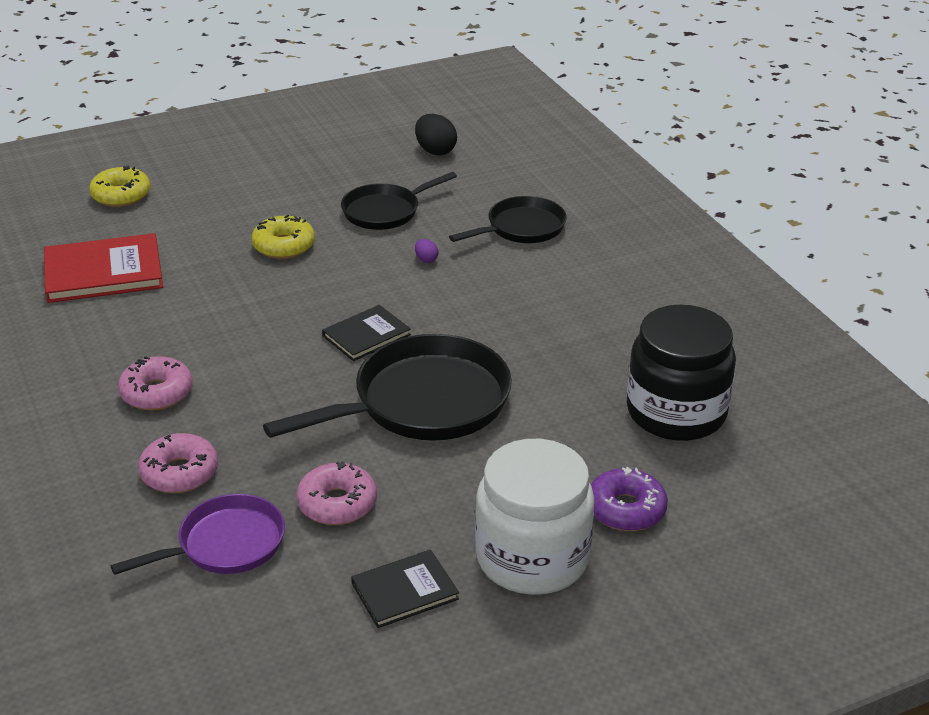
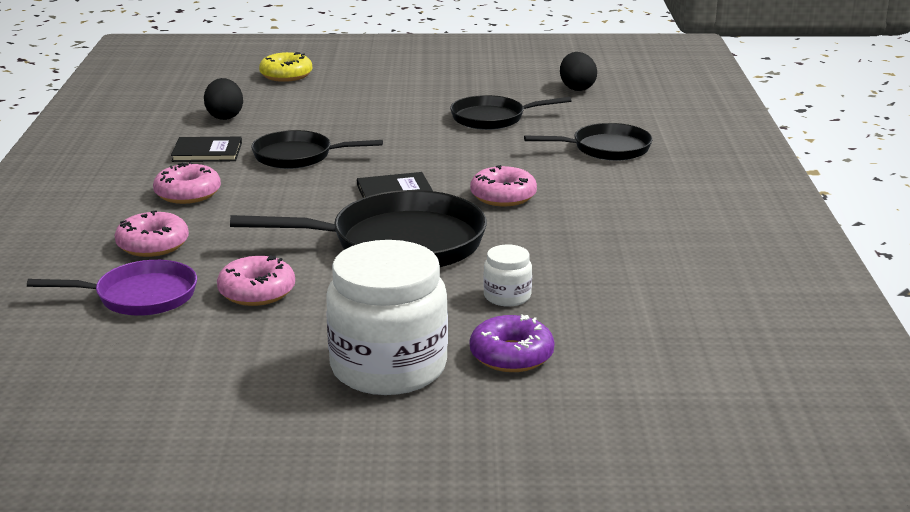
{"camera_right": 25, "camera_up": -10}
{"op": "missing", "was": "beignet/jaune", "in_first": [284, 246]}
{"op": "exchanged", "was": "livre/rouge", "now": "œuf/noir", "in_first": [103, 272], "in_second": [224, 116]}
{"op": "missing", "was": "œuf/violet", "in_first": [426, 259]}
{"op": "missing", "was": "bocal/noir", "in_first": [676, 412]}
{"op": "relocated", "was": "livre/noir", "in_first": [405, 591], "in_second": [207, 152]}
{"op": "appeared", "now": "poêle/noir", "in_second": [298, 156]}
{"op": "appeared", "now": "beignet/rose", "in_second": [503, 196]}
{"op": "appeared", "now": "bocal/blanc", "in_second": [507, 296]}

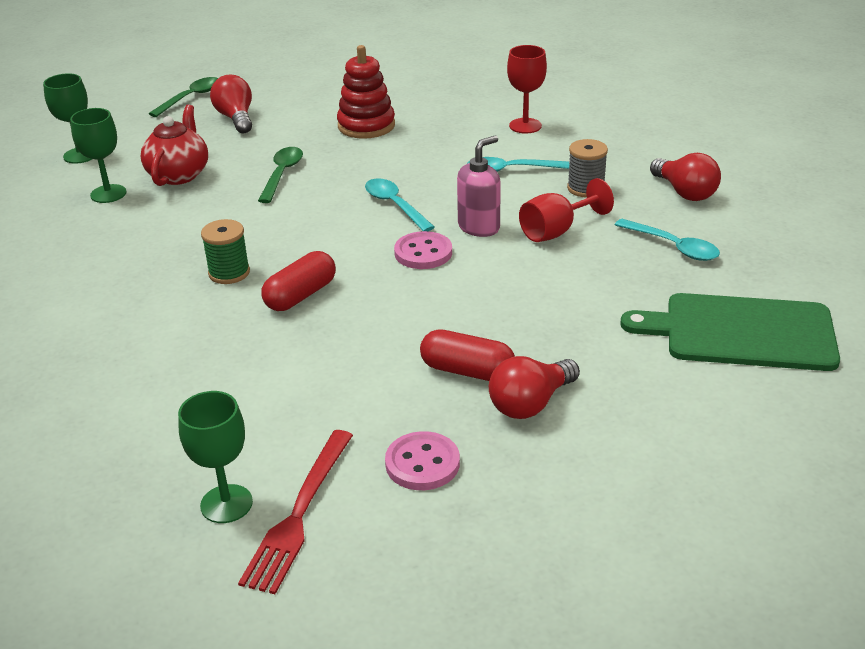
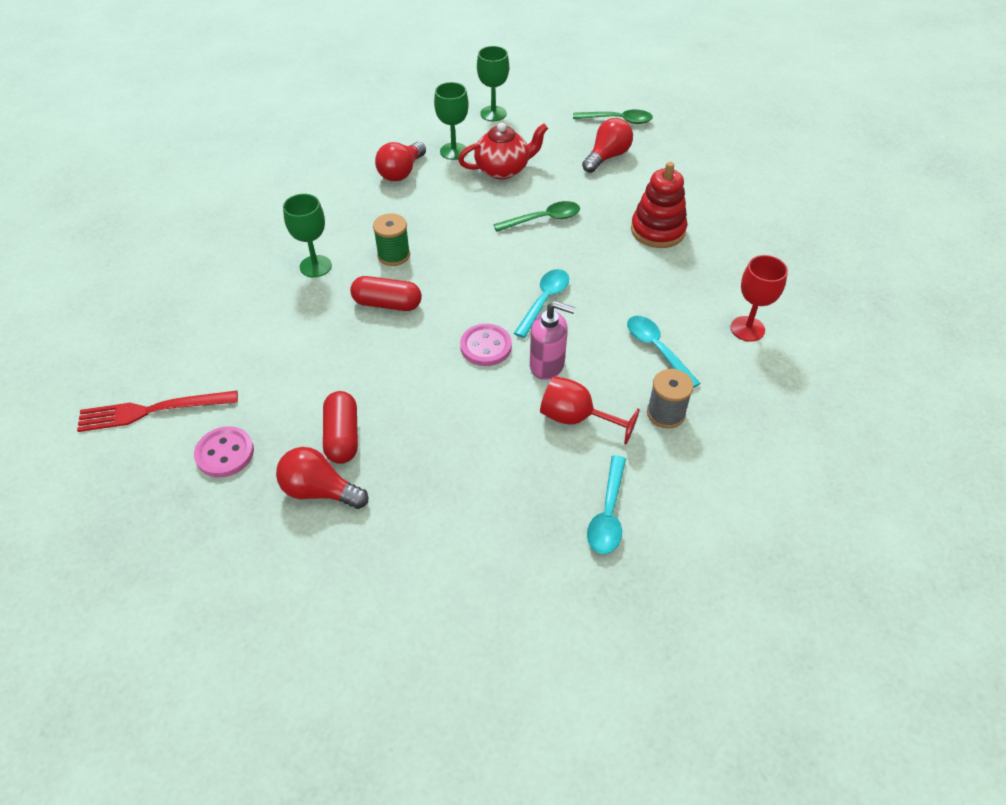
{"camera_right": 60, "camera_up": 15}
{"op": "relocated", "was": "ampoule/rouge", "in_first": [685, 192], "in_second": [401, 172]}
{"op": "missing", "was": "planche à découper/vert", "in_first": [741, 332]}
{"op": "relocated", "was": "verre à pied/vert", "in_first": [226, 504], "in_second": [315, 266]}

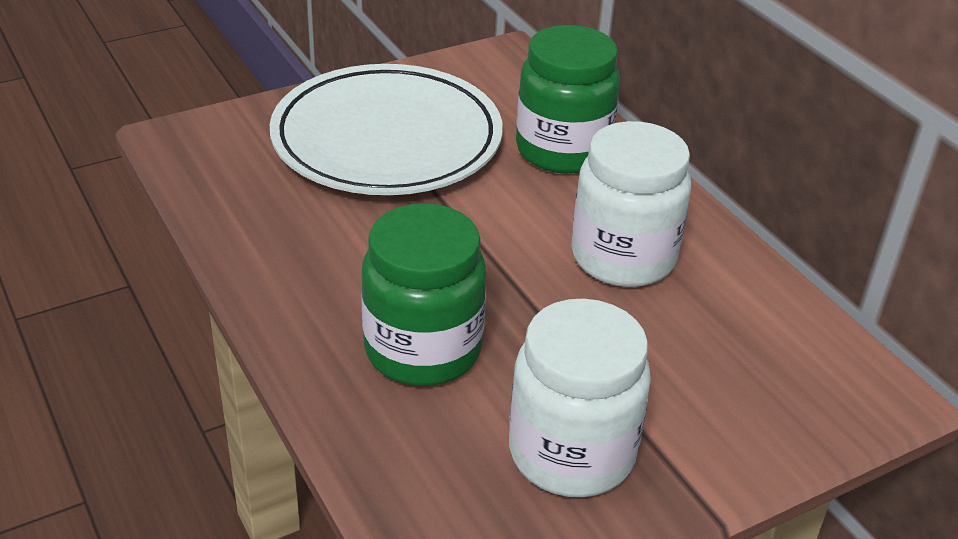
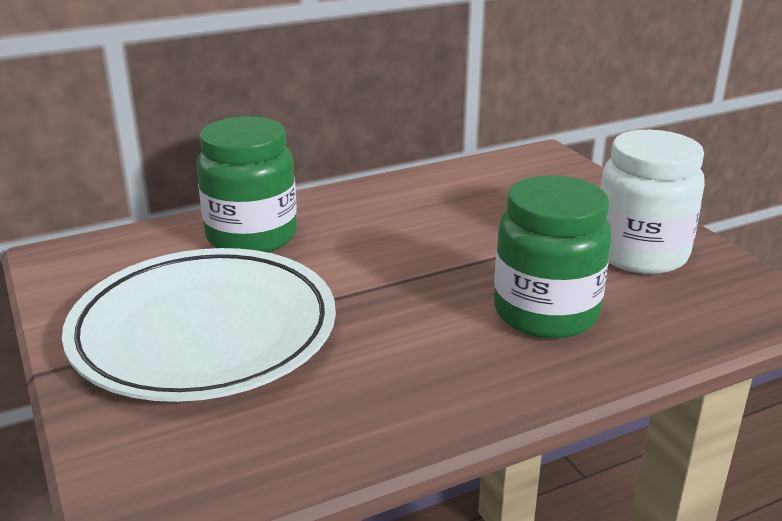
{"camera_right": -85, "camera_up": -10}
{"op": "missing", "was": "bocal/blanc", "in_first": [623, 257]}

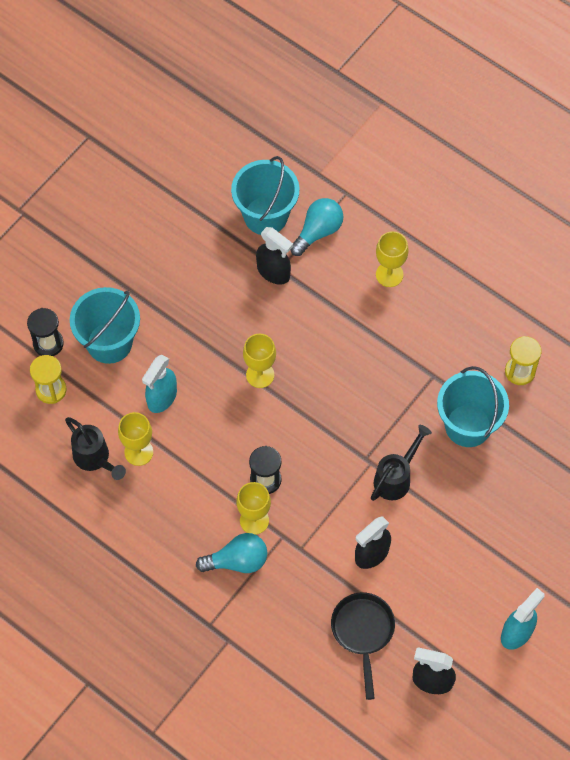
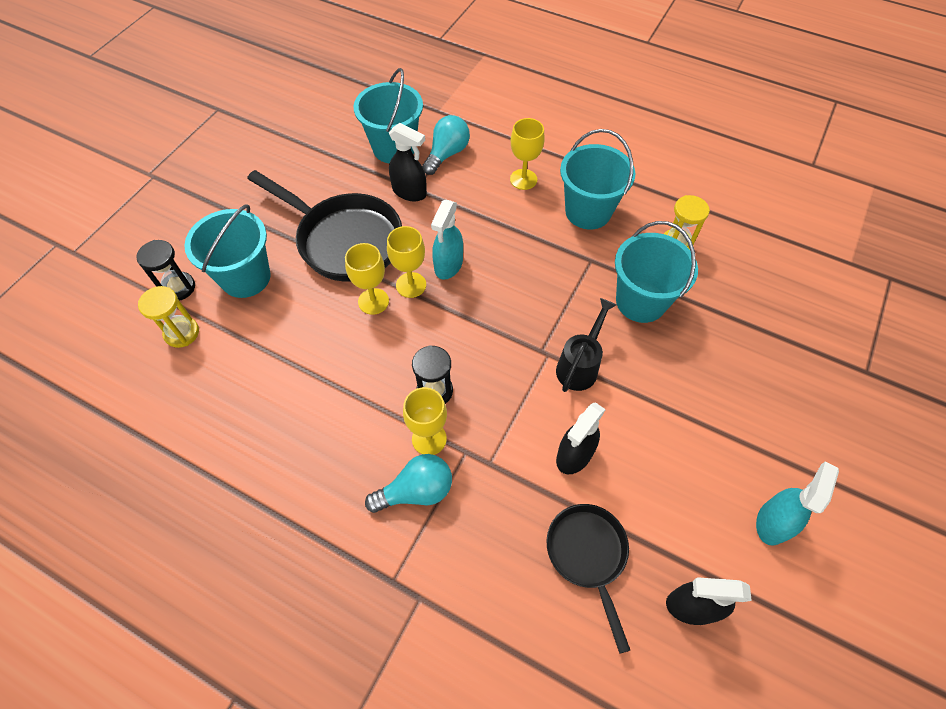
{"camera_right": -10, "camera_up": -5}
{"op": "relocated", "was": "vaporisateur/turquoise", "in_first": [162, 398], "in_second": [448, 265]}
{"op": "relocated", "was": "verre à pied/jaune", "in_first": [138, 452], "in_second": [373, 301]}
{"op": "missing", "was": "arrosoir/noir", "in_first": [95, 459]}
{"op": "appeared", "now": "seau/turquoise", "in_second": [588, 211]}
{"op": "appeared", "now": "poêle/noir", "in_second": [344, 240]}

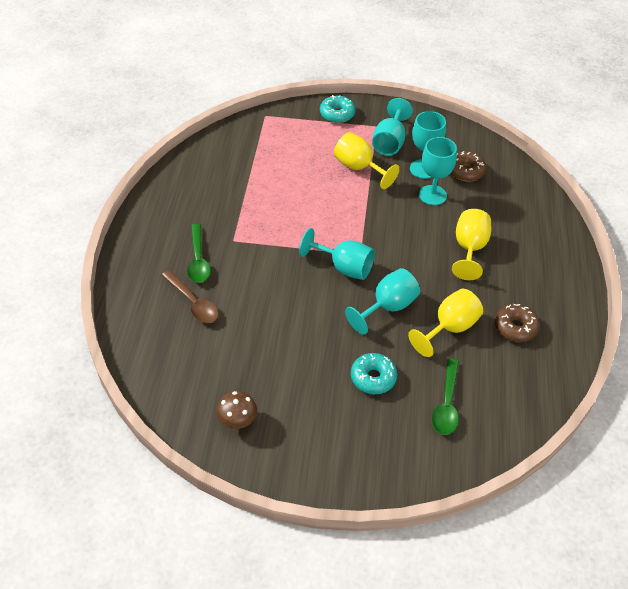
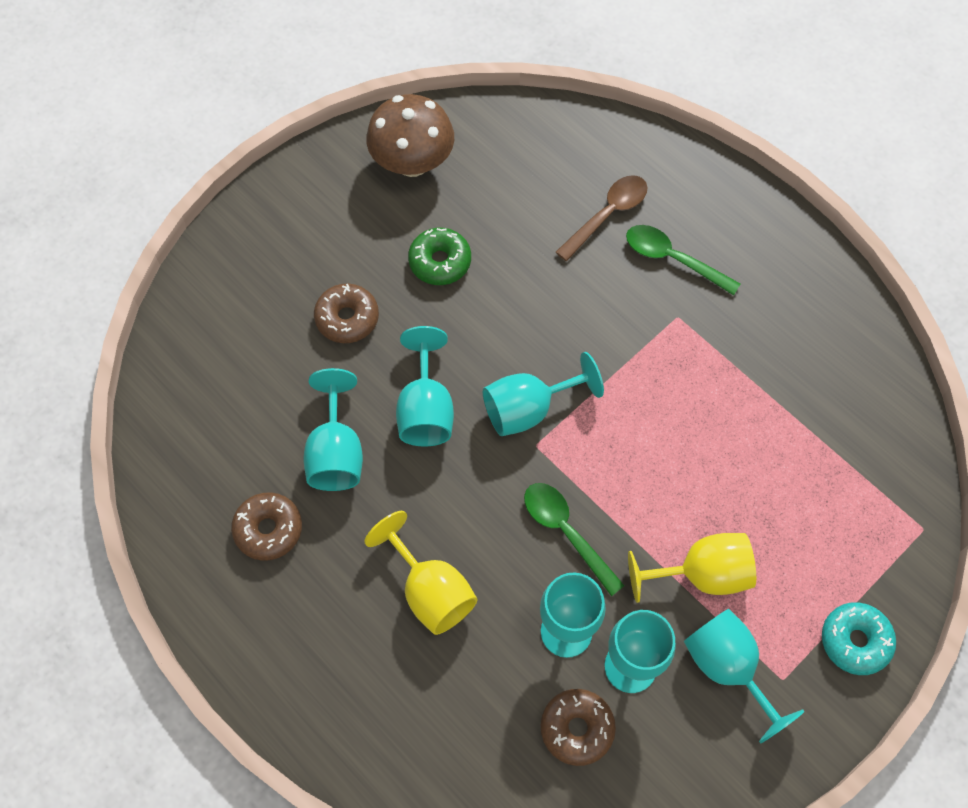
{"camera_right": 130, "camera_up": 15}
{"op": "spun", "was": "cuillère/marron", "in_first": [193, 302], "in_second": [607, 215], "clockwise": 135}
{"op": "colour", "was": "verre à pied/jaune", "now": "verre à pied/turquoise", "in_first": [449, 328], "in_second": [336, 453]}
{"op": "colour", "was": "beignet/turquoise", "now": "beignet/marron", "in_first": [373, 378], "in_second": [347, 318]}
{"op": "relocated", "was": "cuillère/vert", "in_first": [446, 404], "in_second": [566, 532]}
{"op": "size", "was": "champignon/marron", "in_first": [237, 421], "in_second": [412, 162], "ratio": 1.7}
{"op": "appeared", "now": "beignet/vert", "in_second": [440, 262]}

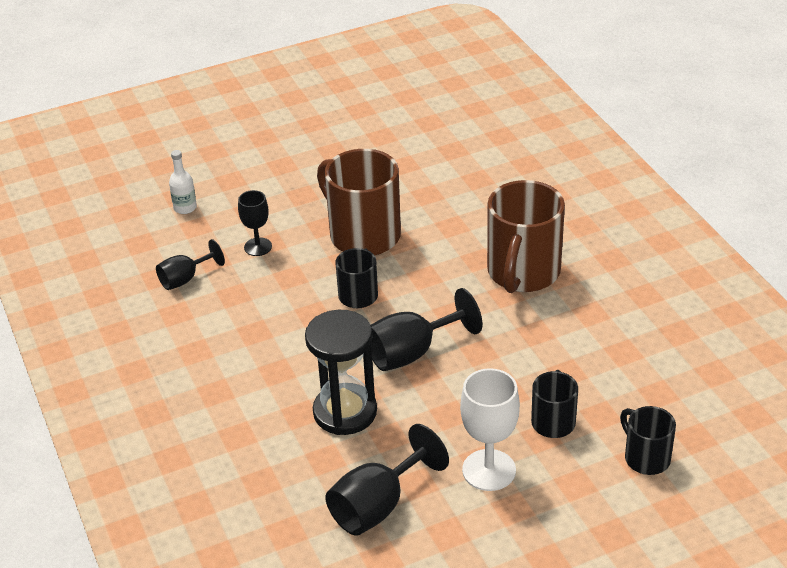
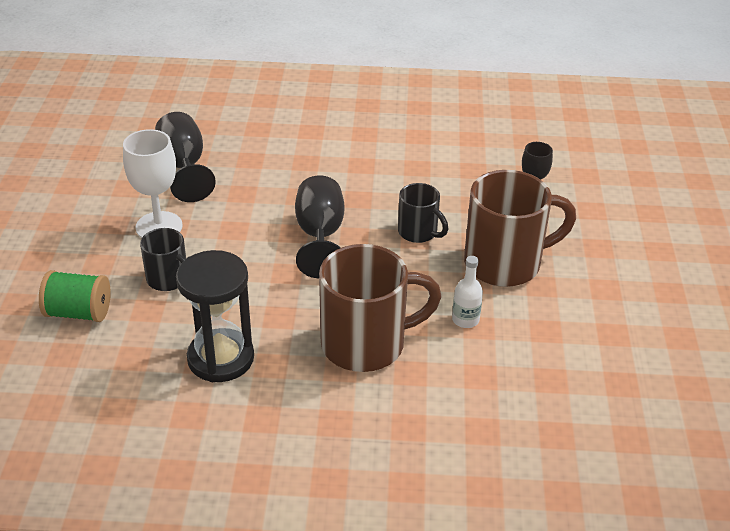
{"camera_right": 115, "camera_up": 0}
{"op": "relocated", "was": "bouteille/blanc", "in_first": [185, 208], "in_second": [465, 320]}
{"op": "spun", "was": "tasse/marron", "in_first": [522, 273], "in_second": [366, 344], "clockwise": 120}
{"op": "missing", "was": "verre à pied/noir", "in_first": [185, 279]}
{"op": "relocated", "was": "sablier/noir", "in_first": [345, 412], "in_second": [221, 358]}
{"op": "exchanged", "was": "tasse/noir", "now": "bobine/vert", "in_first": [646, 458], "in_second": [78, 313]}

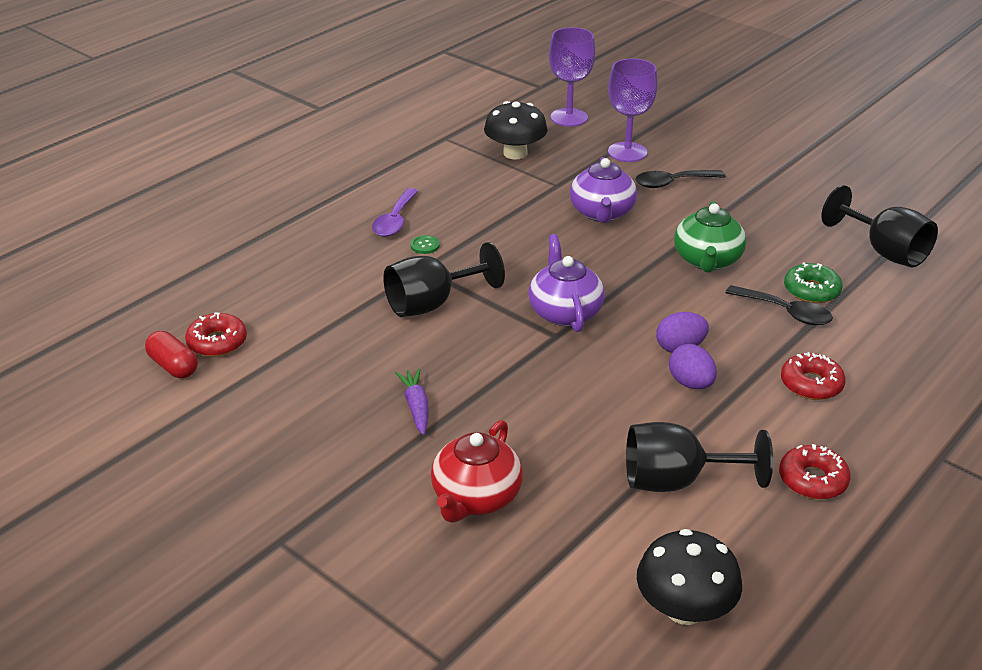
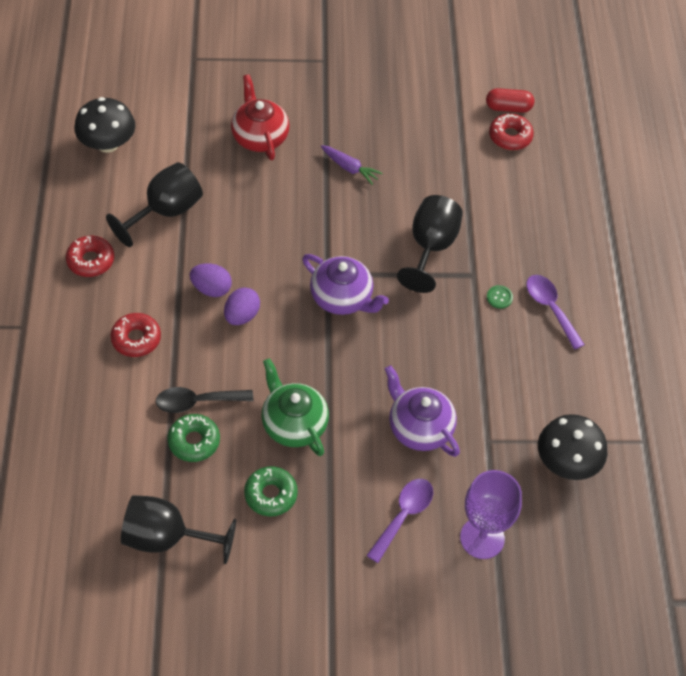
{"camera_right": 135, "camera_up": 20}
{"op": "missing", "was": "verre à pied/violet", "in_first": [569, 117]}
{"op": "colour", "was": "cuillère/noir", "now": "cuillère/violet", "in_first": [673, 183], "in_second": [403, 516]}
{"op": "appeared", "now": "beignet/vert", "in_second": [271, 495]}

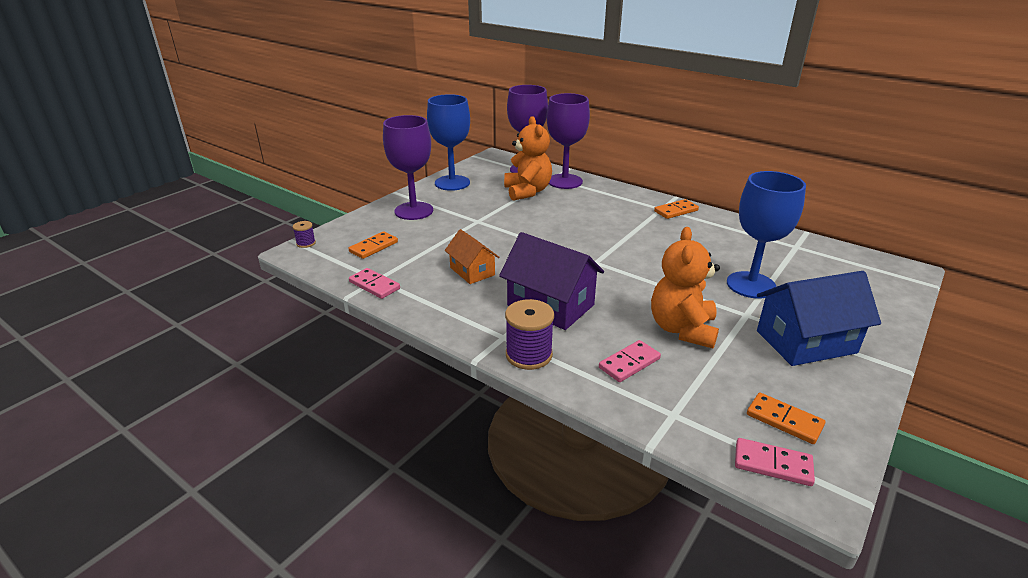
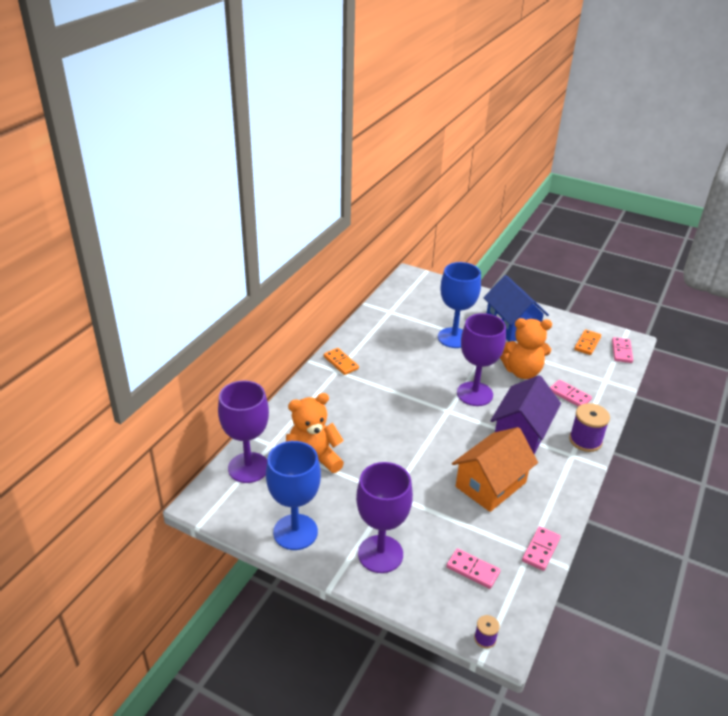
{"camera_right": -100, "camera_up": 5}
{"op": "relocated", "was": "verre à pied/violet", "in_first": [565, 181], "in_second": [474, 394]}
{"op": "size", "was": "maison/orange", "in_first": [472, 271], "in_second": [491, 484], "ratio": 1.67}
{"op": "colour", "was": "domino/orange", "now": "domino/rose", "in_first": [373, 247], "in_second": [472, 570]}

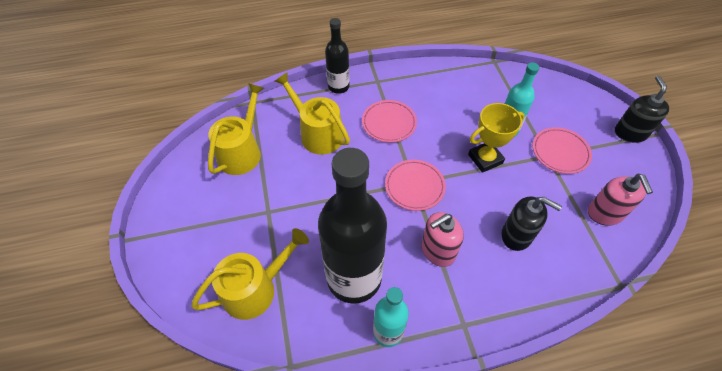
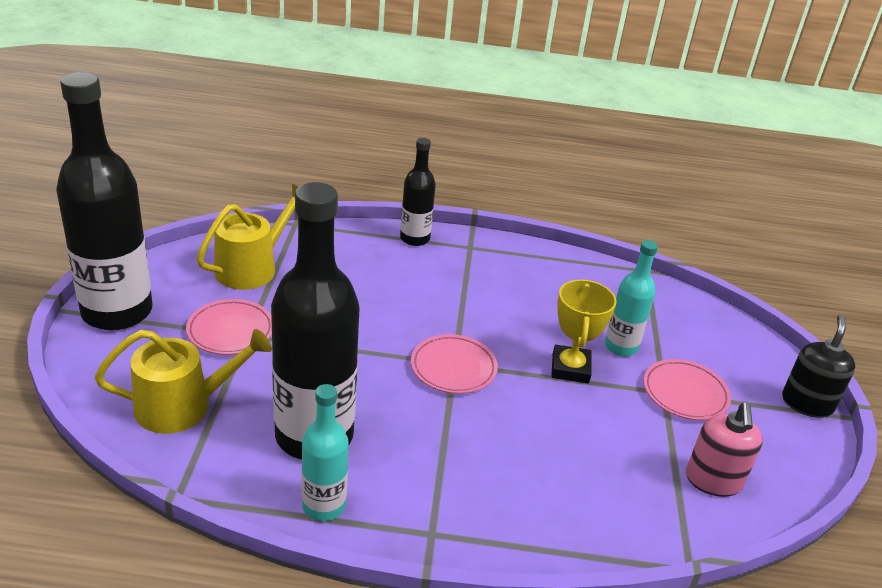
{"camera_right": 15, "camera_up": -20}
{"op": "missing", "was": "arrosoir/jaune", "in_first": [317, 133]}
{"op": "relocated", "was": "assiette/rose", "in_first": [389, 123], "in_second": [230, 331]}
{"op": "spun", "was": "trophée/jaune", "in_first": [485, 159], "in_second": [570, 368], "clockwise": -75}
{"op": "missing", "was": "distributeur de savon/noir", "in_first": [517, 235]}
{"op": "missing", "was": "distributeur de savon/rose", "in_first": [437, 251]}
{"op": "appeared", "now": "bouteille/noir", "in_second": [117, 312]}

